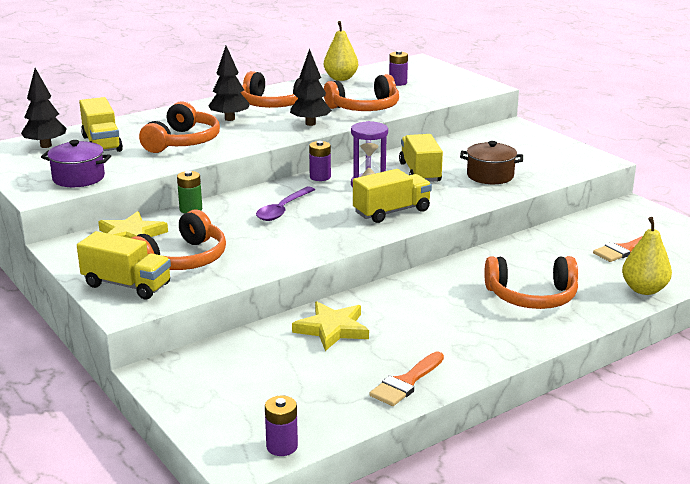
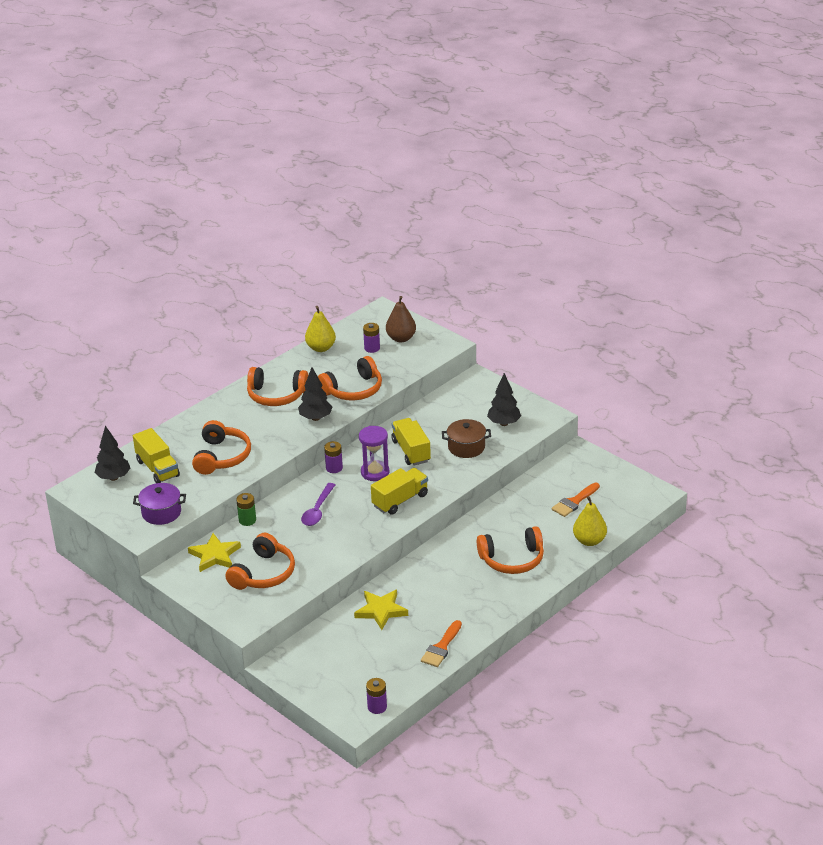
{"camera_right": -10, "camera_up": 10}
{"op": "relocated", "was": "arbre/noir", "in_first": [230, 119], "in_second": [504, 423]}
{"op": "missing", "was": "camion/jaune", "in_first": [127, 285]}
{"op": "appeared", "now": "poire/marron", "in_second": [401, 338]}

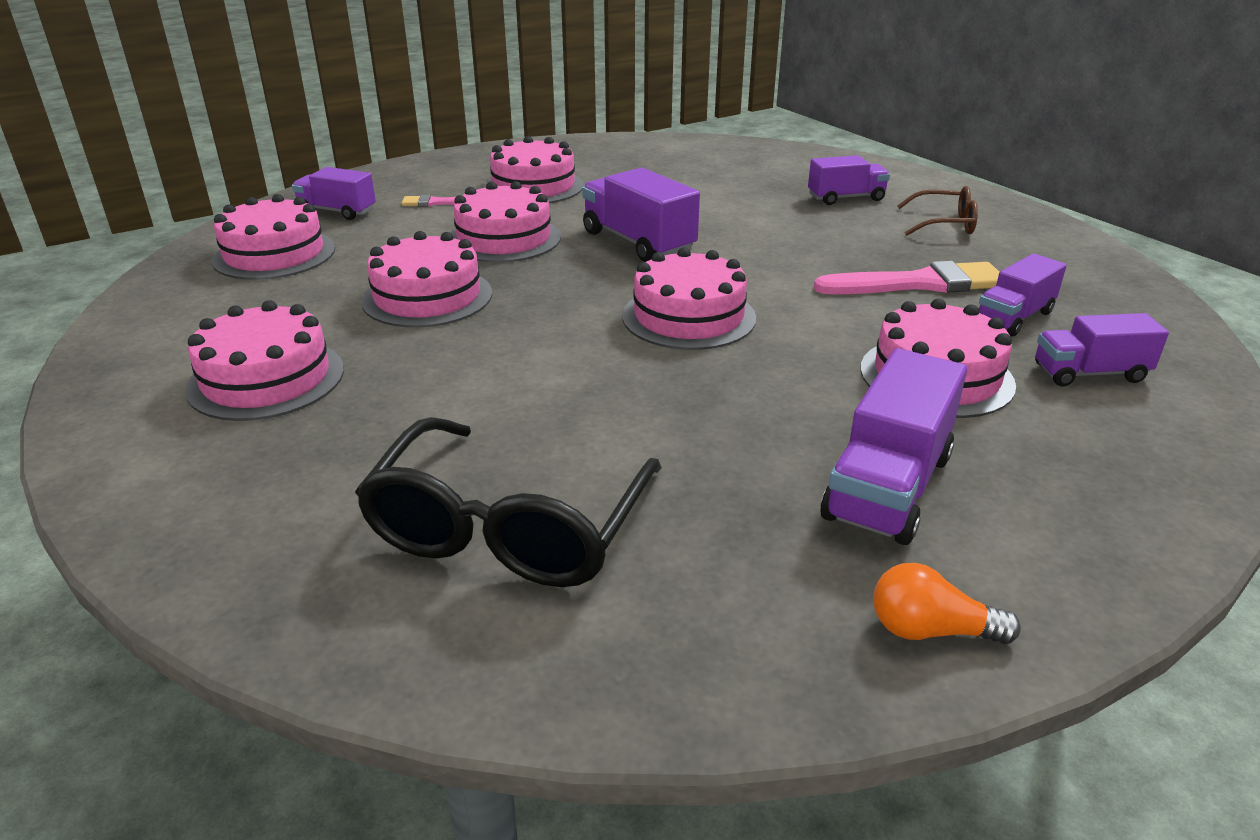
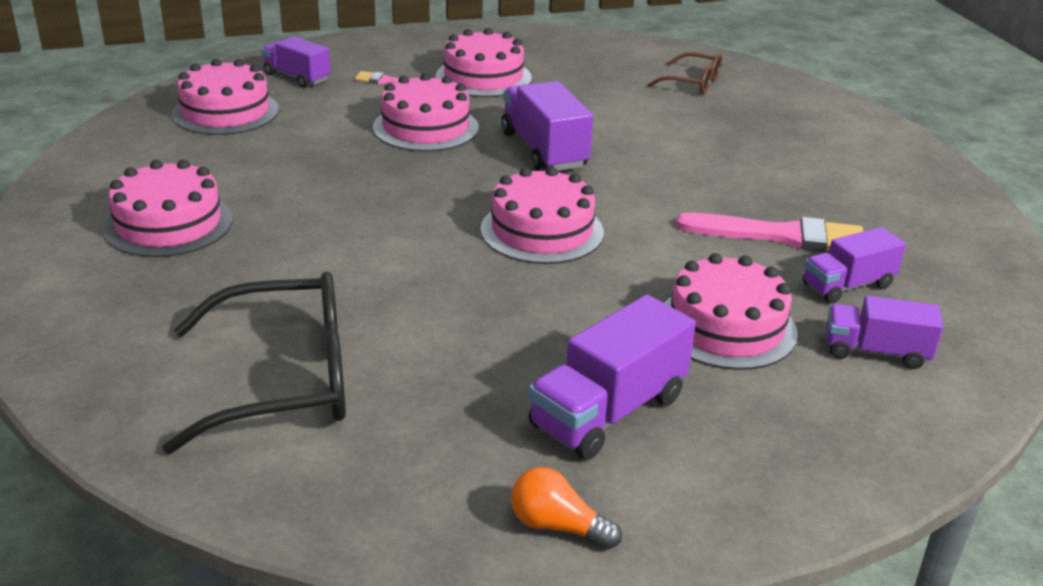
{"camera_right": 15, "camera_up": 0}
{"op": "missing", "was": "camion/violet", "in_first": [846, 198]}
{"op": "relocated", "was": "lunettes/marron", "in_first": [945, 224], "in_second": [693, 83]}
{"op": "missing", "was": "gâteau/rose", "in_first": [427, 297]}
{"op": "spun", "was": "lunettes/noir", "in_first": [508, 529], "in_second": [286, 380], "clockwise": -135}

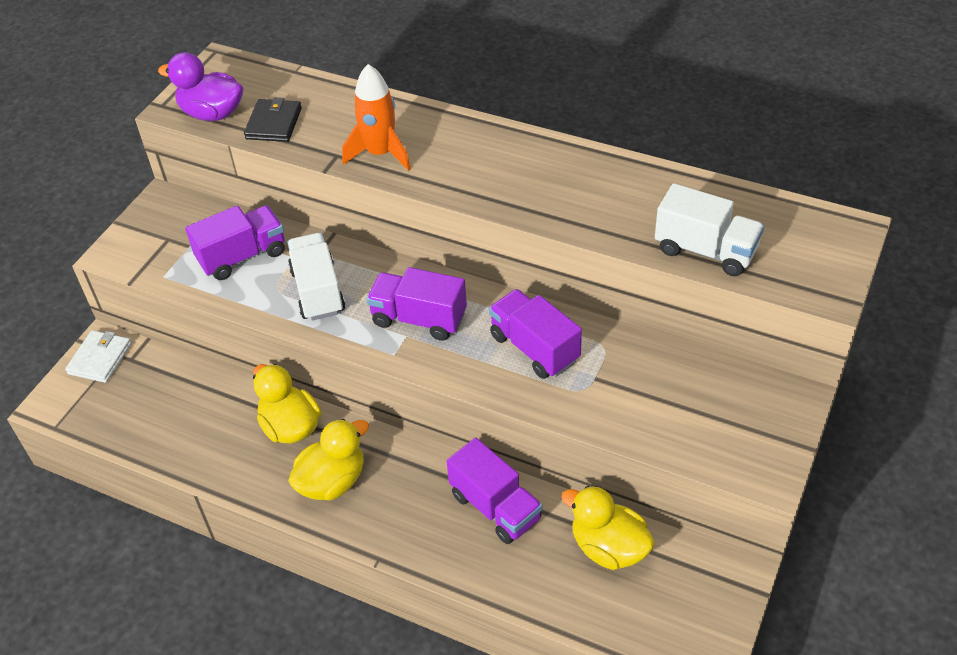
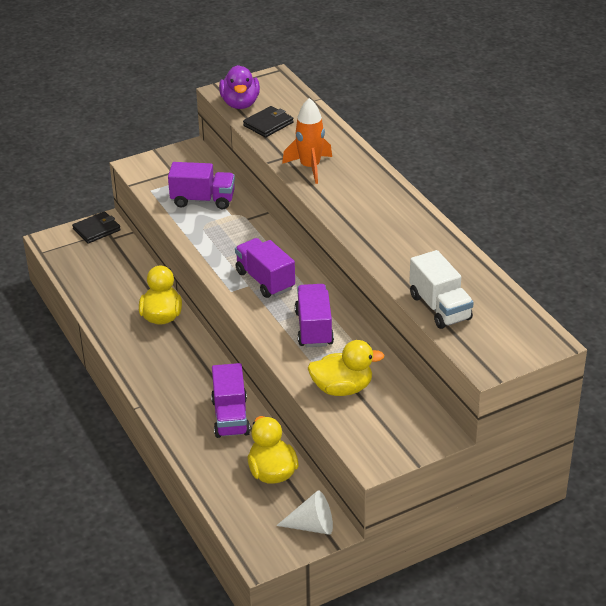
{"camera_right": 35, "camera_up": -10}
{"op": "spun", "was": "canard/violet", "in_first": [212, 113], "in_second": [240, 104], "clockwise": -150}
{"op": "missing", "was": "camion/blanc", "in_first": [318, 291]}
{"op": "colour", "was": "portefeuille/blanc", "now": "portefeuille/noir", "in_first": [100, 359], "in_second": [96, 230]}
{"op": "relocated", "was": "canard/jaune", "in_first": [332, 481], "in_second": [342, 388]}
{"op": "appeared", "now": "cône/blanc", "in_second": [312, 526]}

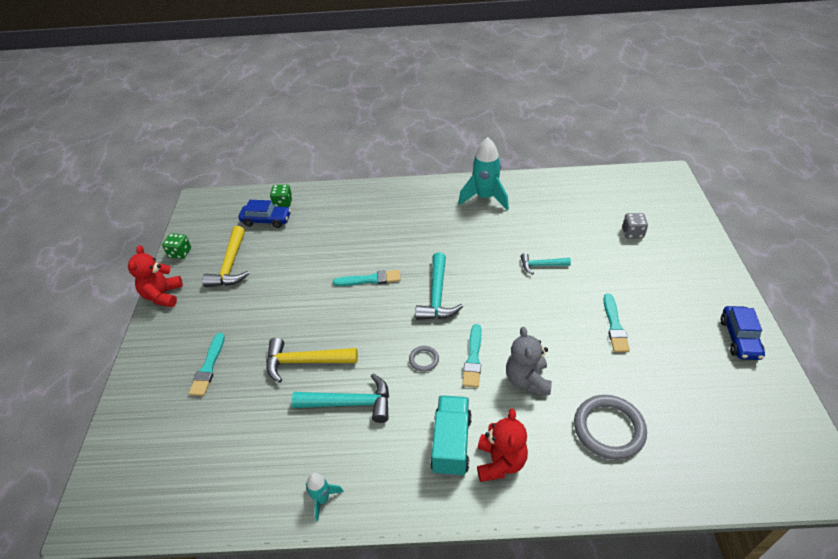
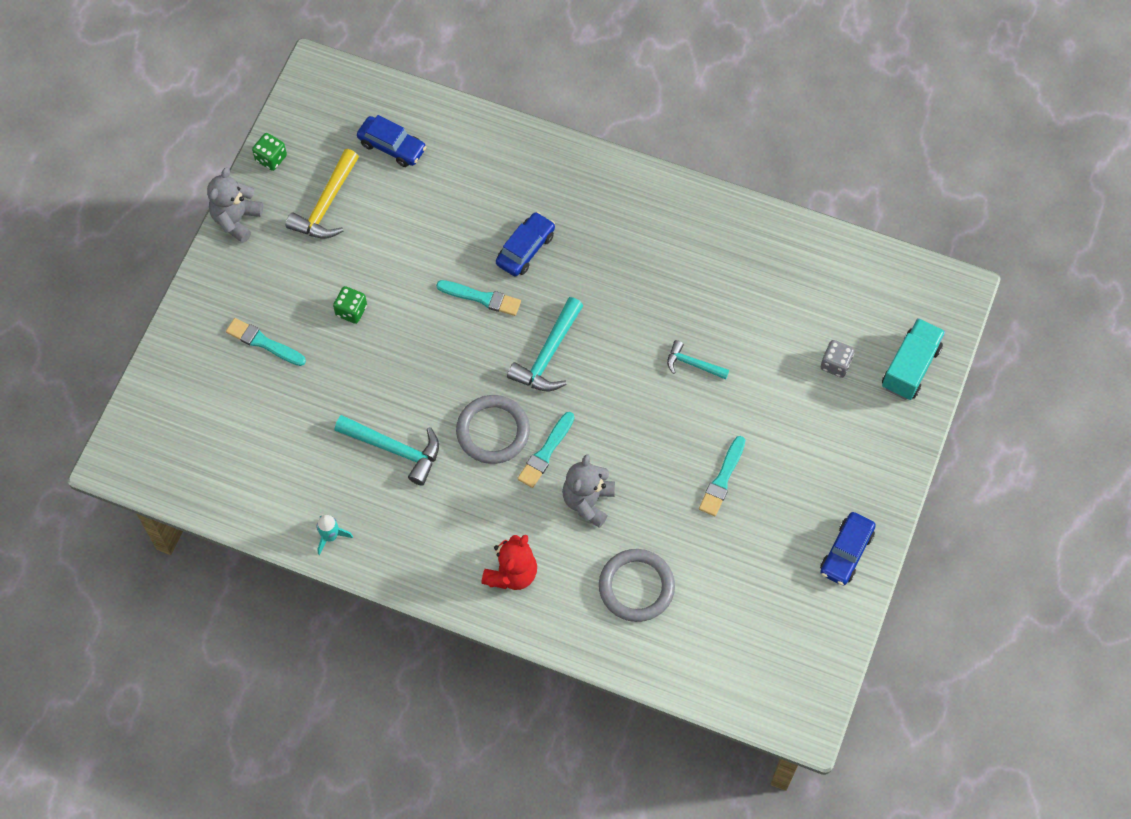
{"camera_right": 20, "camera_up": 20}
{"op": "missing", "was": "fusée/turquoise", "in_first": [485, 198]}
{"op": "relocated", "was": "dé/vert", "in_first": [283, 203], "in_second": [351, 311]}
{"op": "colour", "was": "ours en peluche/rouge", "now": "ours en peluche/gris", "in_first": [163, 295], "in_second": [236, 219]}
{"op": "spun", "was": "pinceau/turquoise", "in_first": [208, 367], "in_second": [263, 342], "clockwise": 90}
{"op": "missing", "was": "marteau/jaune", "in_first": [305, 362]}
{"op": "size", "was": "anneau/gris", "in_first": [424, 360], "in_second": [493, 431], "ratio": 2.09}
{"op": "relocated", "was": "camion/turquoise", "in_first": [451, 444], "in_second": [910, 367]}
{"op": "appeared", "now": "voiture/bleu", "in_second": [525, 249]}

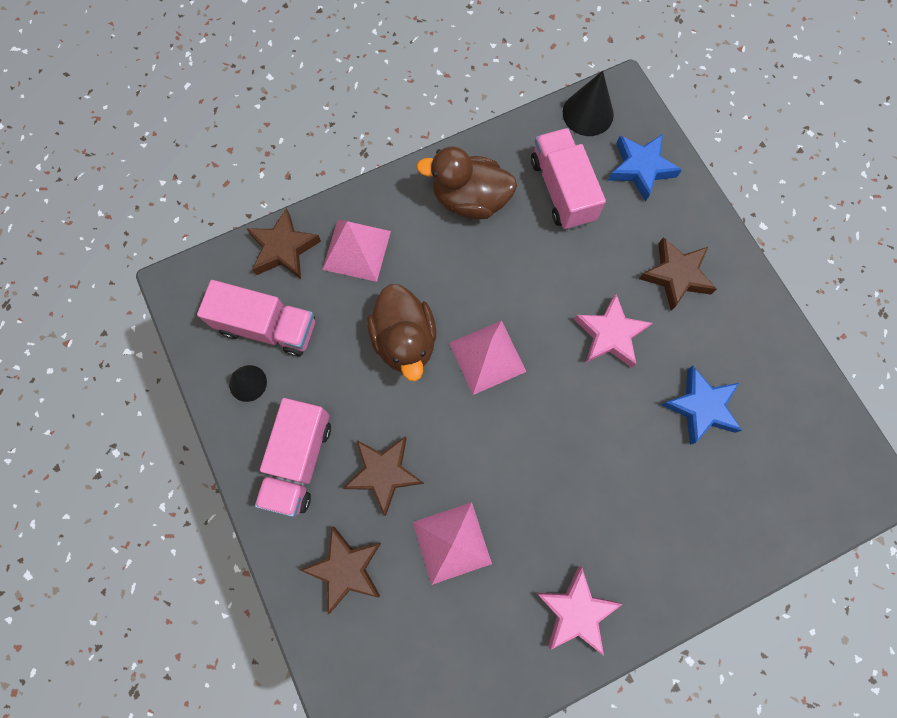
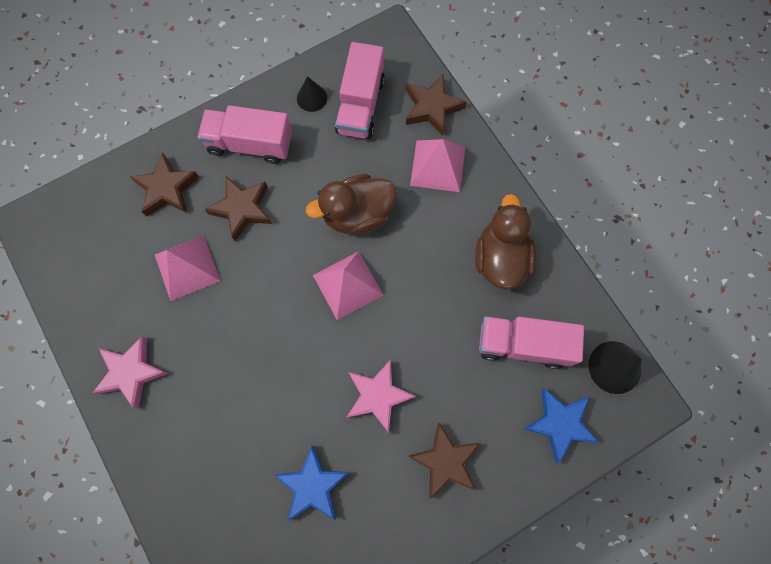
{"camera_right": 85, "camera_up": 0}
{"op": "spun", "was": "camion/rose", "in_first": [562, 190], "in_second": [523, 344], "clockwise": -150}

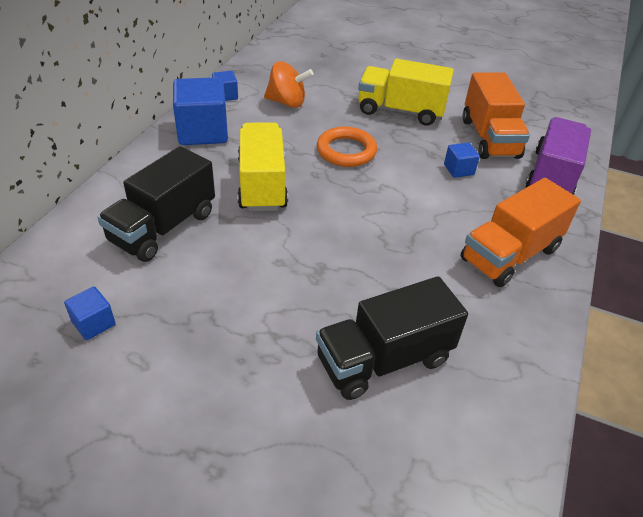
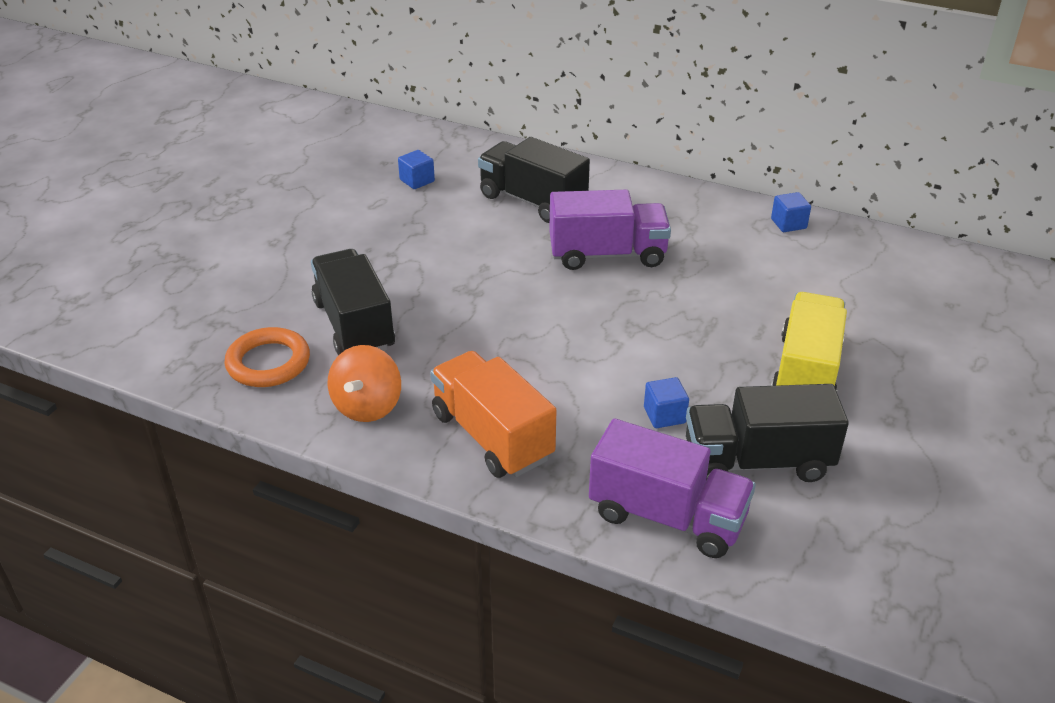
{"camera_right": 95, "camera_up": -5}
{"op": "relocated", "was": "toupie/orange", "in_first": [287, 102], "in_second": [367, 406]}
{"op": "colour", "was": "camion/orange", "now": "camion/noir", "in_first": [489, 138], "in_second": [757, 461]}
{"op": "missing", "was": "cube/bleu", "in_first": [202, 132]}
{"op": "colour", "was": "camion/jaune", "now": "camion/violet", "in_first": [262, 184], "in_second": [607, 254]}
{"op": "relocated", "was": "anneau/orange", "in_first": [346, 151], "in_second": [268, 363]}

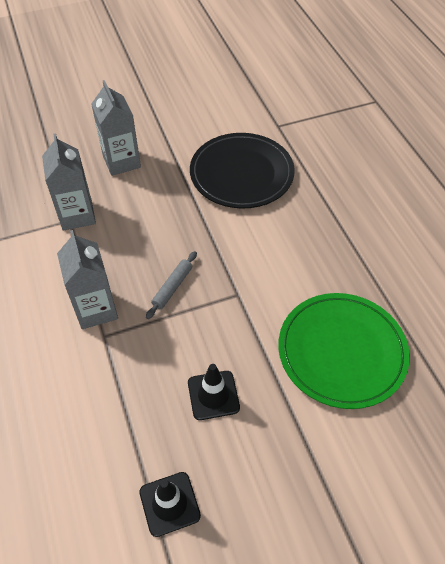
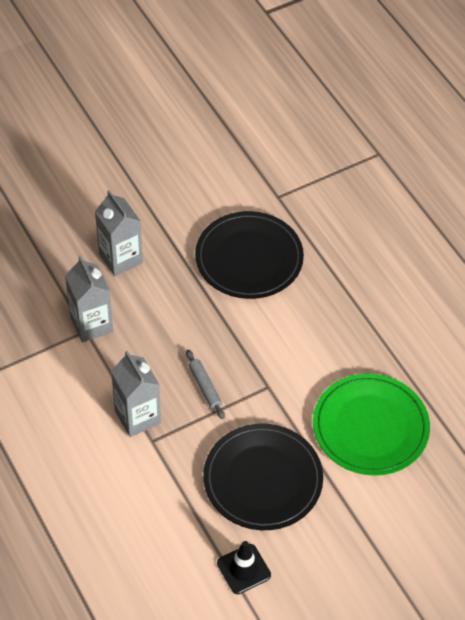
{"camera_right": -10, "camera_up": 0}
{"op": "spun", "was": "rouleau à pâtisserie/gris", "in_first": [172, 287], "in_second": [205, 387], "clockwise": -45}
{"op": "exchanged", "was": "cône de chantier/noir", "now": "assiette/noir", "in_first": [213, 395], "in_second": [263, 479]}

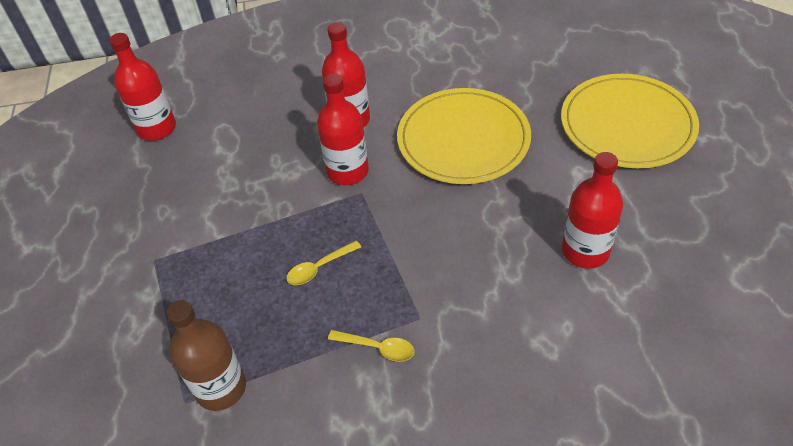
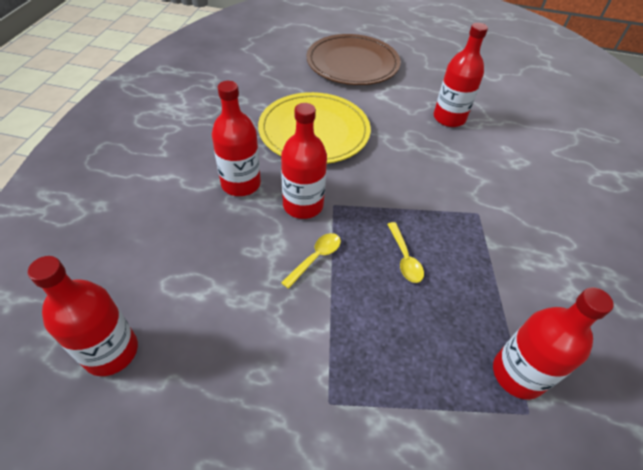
{"camera_right": -75, "camera_up": 0}
{"op": "colour", "was": "assiette/jaune", "now": "assiette/marron", "in_first": [627, 124], "in_second": [352, 63]}
{"op": "colour", "was": "bouteille/marron", "now": "bouteille/rouge", "in_first": [221, 388], "in_second": [518, 374]}
{"op": "relocated", "was": "cuillère/jaune", "in_first": [378, 348], "in_second": [315, 258]}

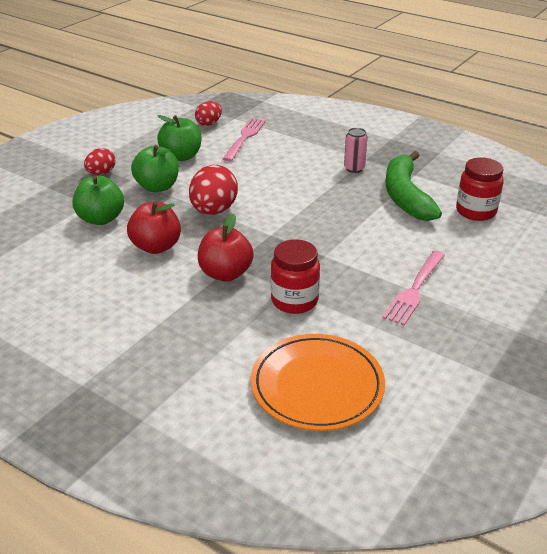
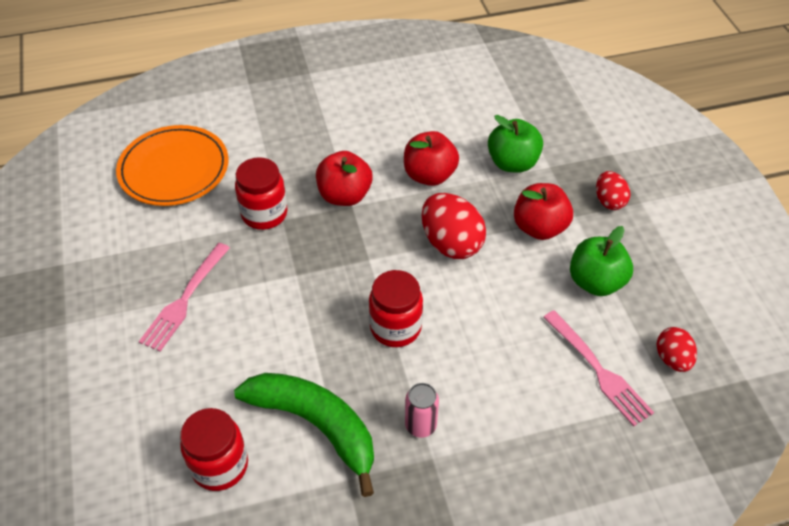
{"camera_right": 130, "camera_up": 15}
{"op": "colour", "was": "pomme/vert", "now": "pomme/rouge", "in_first": [157, 187], "in_second": [539, 227]}
{"op": "spun", "was": "fourchette/rose", "in_first": [415, 289], "in_second": [185, 299], "clockwise": -135}
{"op": "appeared", "now": "bocal/rouge", "in_second": [395, 327]}

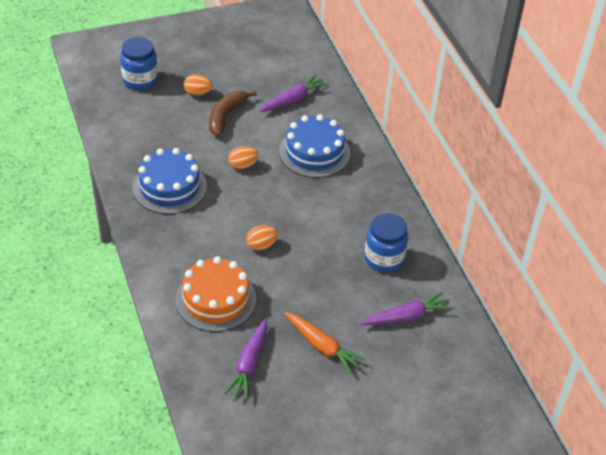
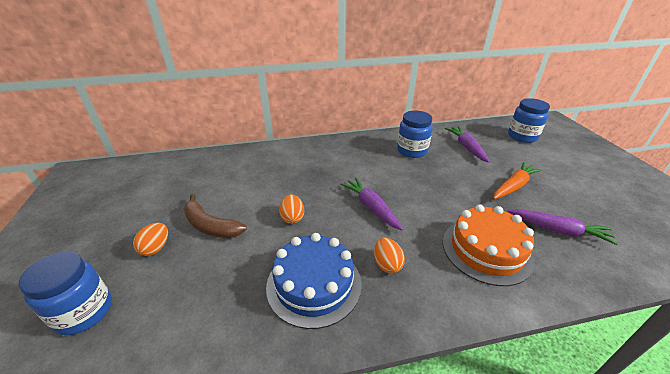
{"camera_right": -80, "camera_up": -10}
{"op": "relocated", "was": "carotte/violet", "in_first": [293, 99], "in_second": [371, 207]}
{"op": "missing", "was": "gâteau/bleu", "in_first": [314, 152]}
{"op": "relocated", "was": "œuf/orange", "in_first": [261, 245], "in_second": [387, 264]}
{"op": "appeared", "now": "bocal/bleu", "in_second": [522, 136]}

